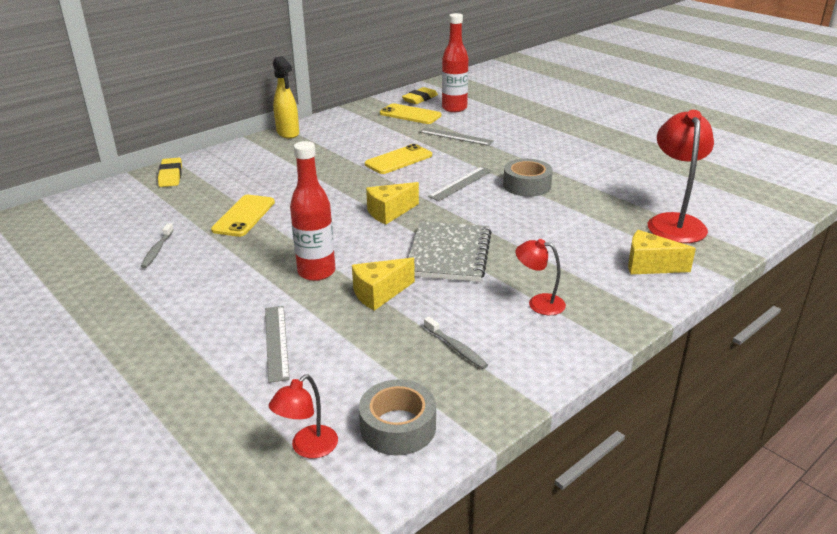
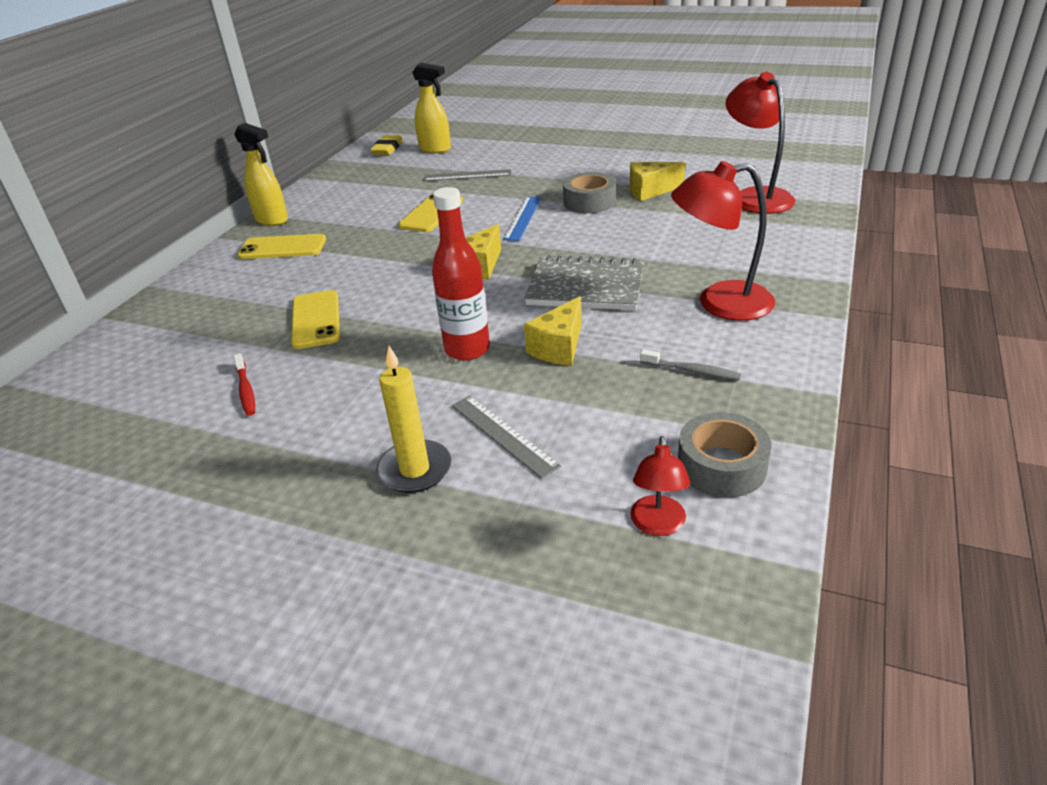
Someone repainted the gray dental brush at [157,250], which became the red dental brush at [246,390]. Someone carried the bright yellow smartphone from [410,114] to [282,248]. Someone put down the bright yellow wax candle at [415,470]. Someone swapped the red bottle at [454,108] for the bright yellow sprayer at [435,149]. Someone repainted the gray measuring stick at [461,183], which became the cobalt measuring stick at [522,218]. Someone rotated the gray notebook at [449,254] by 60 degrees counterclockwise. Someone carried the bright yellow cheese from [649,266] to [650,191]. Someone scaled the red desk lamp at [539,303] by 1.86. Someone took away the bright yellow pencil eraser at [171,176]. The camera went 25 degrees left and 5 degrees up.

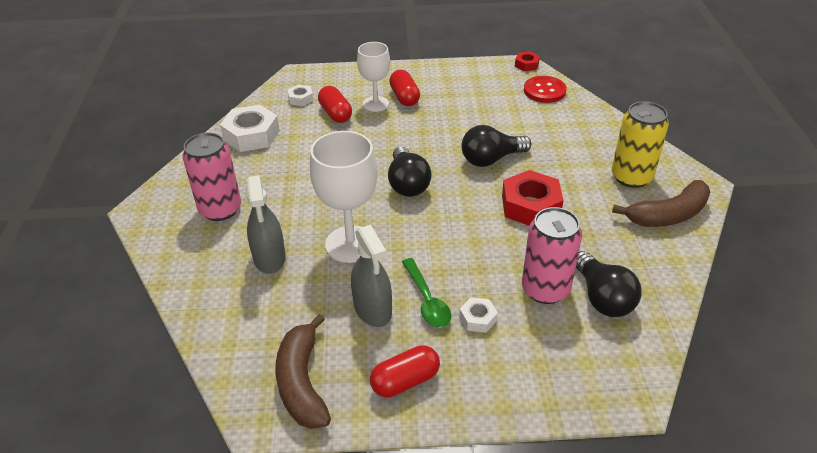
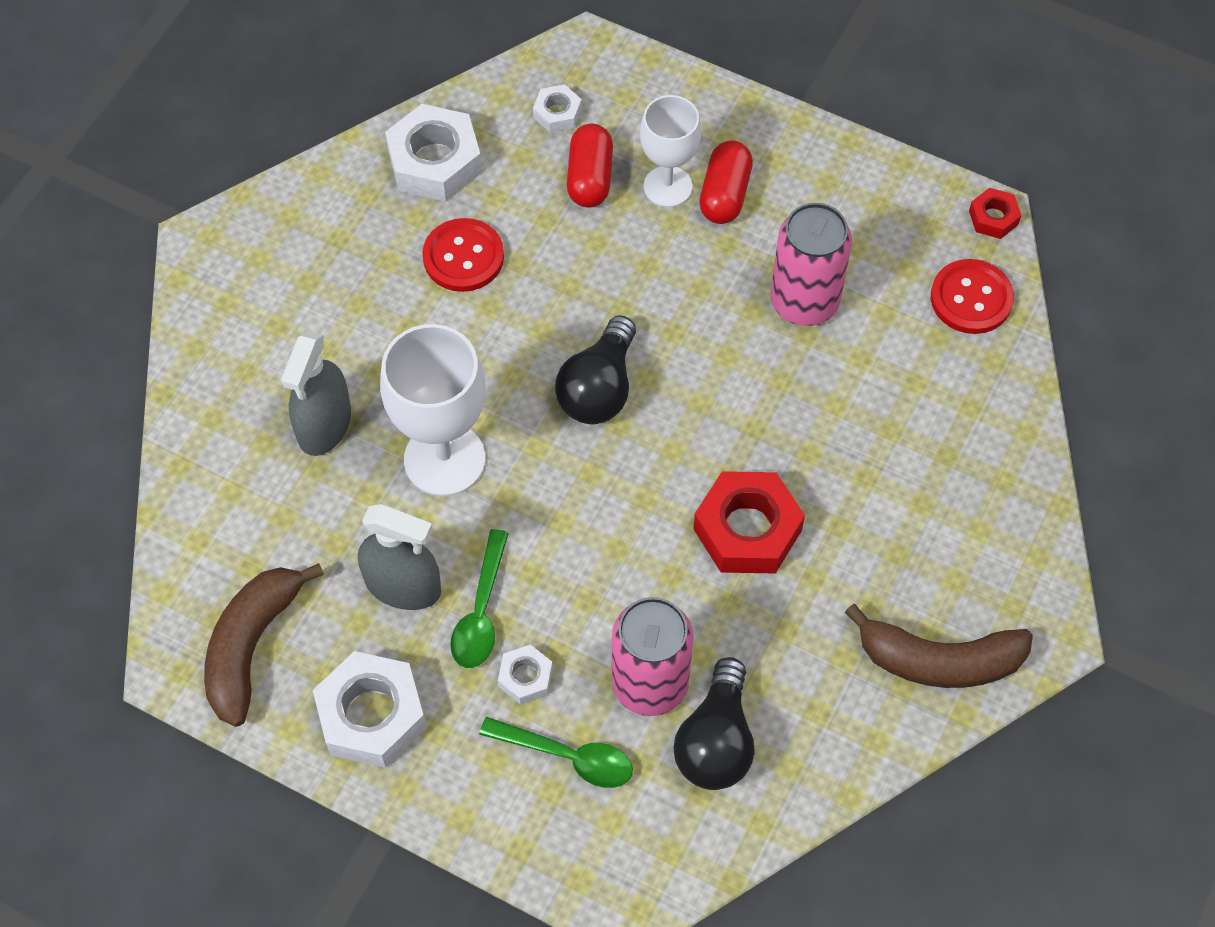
Someone swapped the red pill shape at [405,381] for the pure white hex nut at [371,715]. Someone rotated the gray sprayer at [372,309] by 75 degrees counterclockwise. Someone put down the red shirt button at [463,257]. Someone put down the leaf-green tablespoon at [567,756]. Someone carried the pink can from [220,209] to [804,302]. Someone took away the jet-black lightbulb at [491,159]. Someone took away the bright yellow can at [631,177]. The camera went 30 degrees right and 20 degrees up.

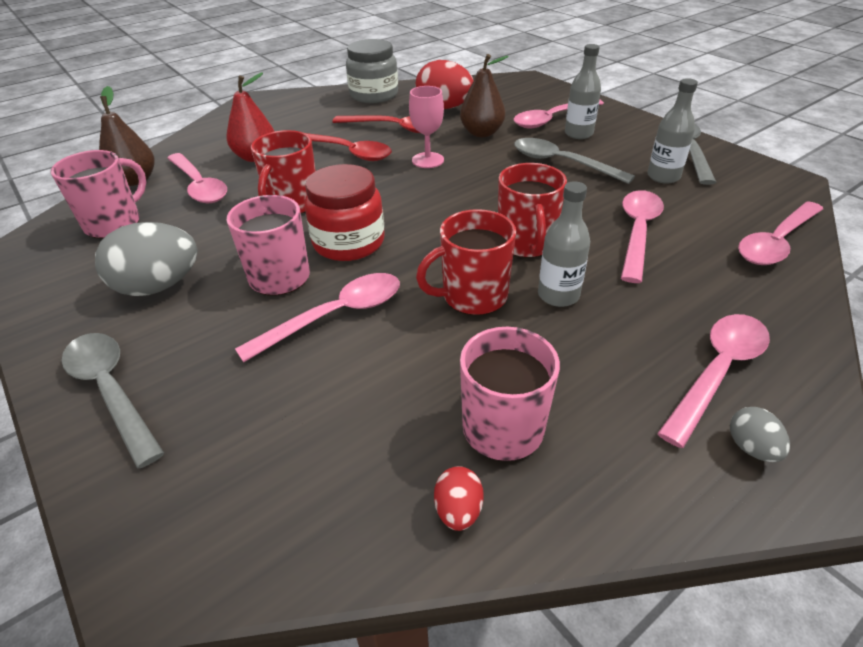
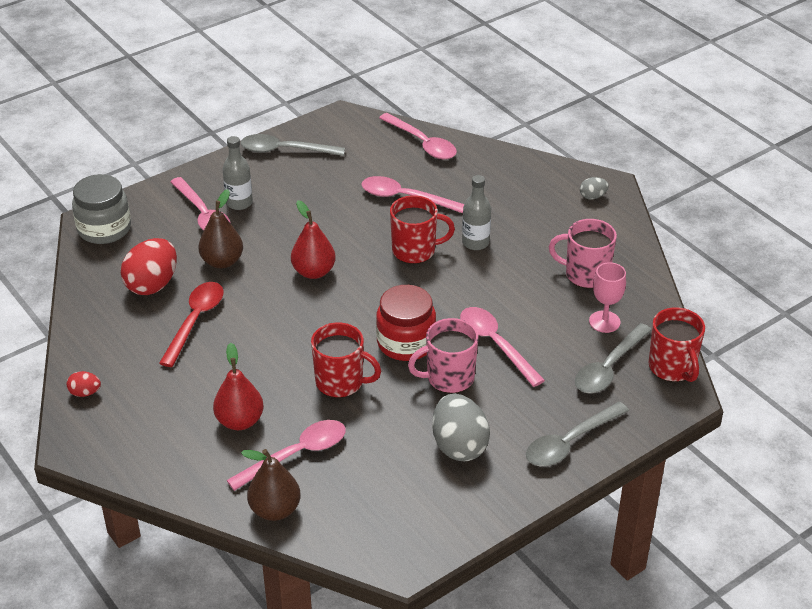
Someone carried the red toy egg from [458,511] to [85,393]. Someone carried the gray preserve jar from [374,95] to [104,229]. Someone put down the red toy pear at [313,272]. Someone carried the gray tablespoon from [561,163] to [608,368]. Someone carried the pink chalice from [428,160] to [604,322]. Someone carried the red coffee mug from [472,296] to [672,368]. Someone took away the pink coffee mug at [114,223]. Someone took away the red tablespoon at [347,152]. Someone took away the gray bottle at [663,177]. Someone took away the pink tablespoon at [717,371]. The camera went 90 degrees left and 0 degrees up.

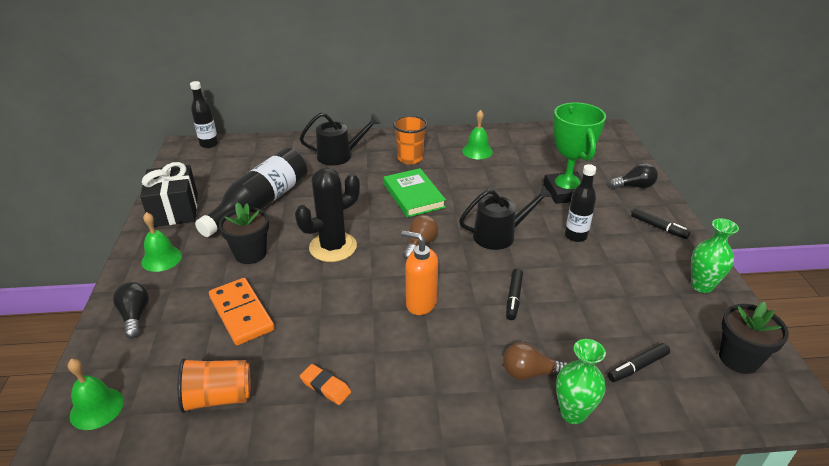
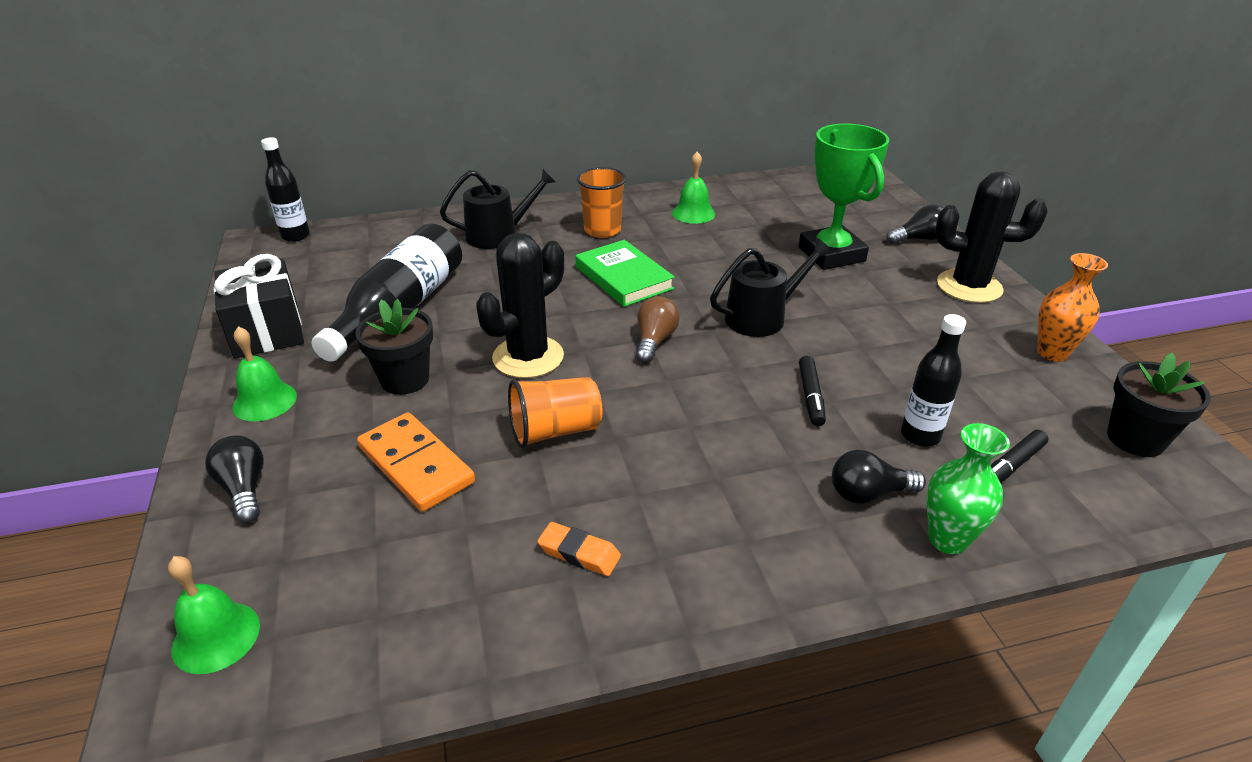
Someone carried the orange cup from [218,398] to [555,431]. Someone repainted the russet lightbulb at [529,373], which became the jet-black lightbulb at [868,494]. Someone carried the jet-black bottle from [575,236] to [920,436]. Someone swapped the jet-black marker at [658,227] for the jet-black cactus at [969,286]. Someone repainted the leaf-green flower vase at [701,286], which became the orange flower vase at [1052,353]. Someone took away the orange soap pump at [420,303]. The camera went 10 degrees left and 0 degrees up.

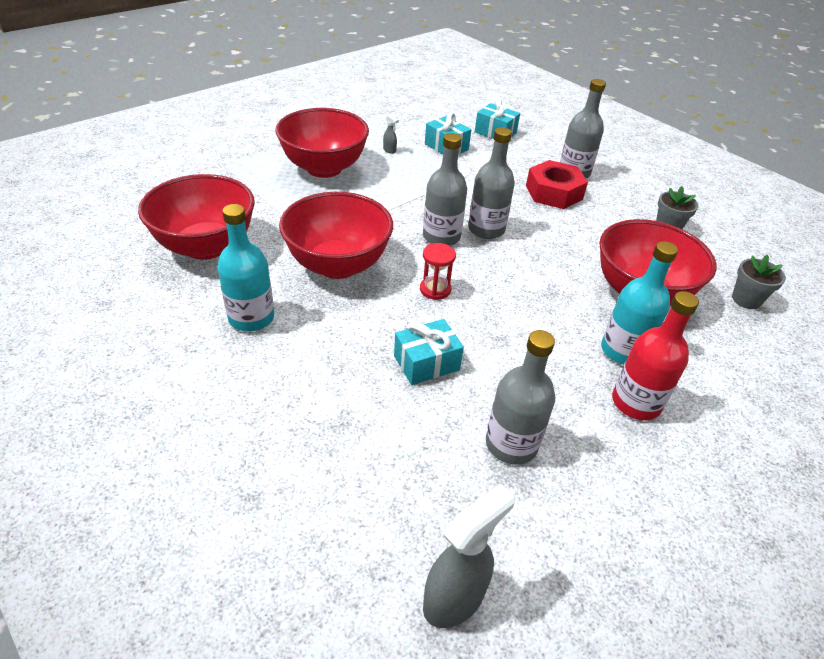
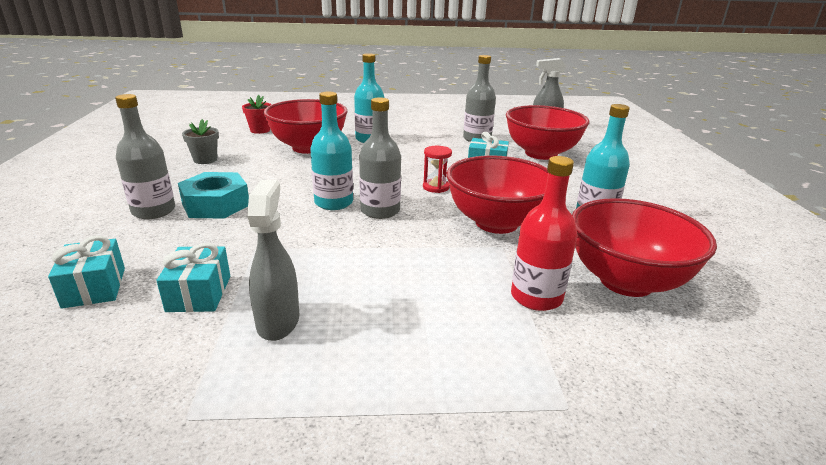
Someone repainted the red hex nut at [554,192], which became the teal hex nut at [216,204]. Someone repainted the gray potted plant at [746,300], which became the red potted plant at [260,130]. Someone scaled the gray sprayer at [389,150] by 2.22. Someone repainted the gray bottle at [486,229], which became the teal bottle at [333,202]. Someone carried the red deep dish from [324,168] to [541,154]. Someone carried the red bottle from [636,403] to [536,297]. The camera went 140 degrees left and 15 degrees down.

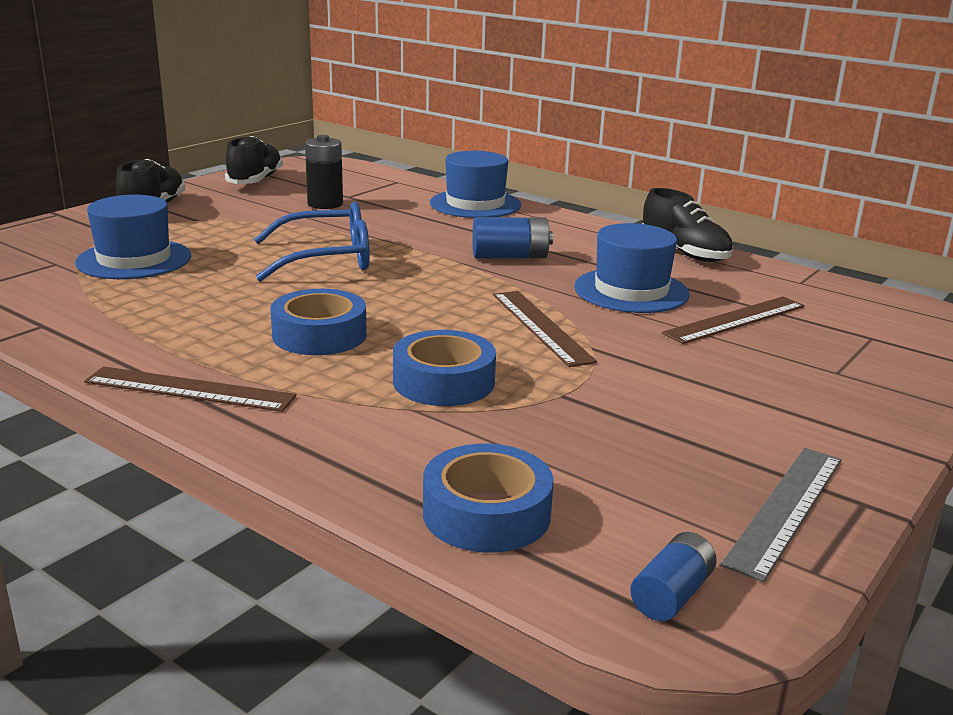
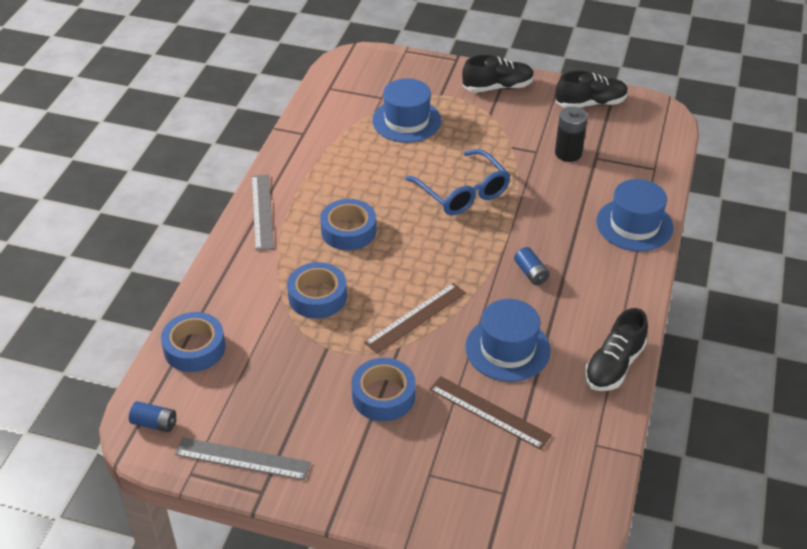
Someone repainted the russet measuring stick at [190,389], which became the gray measuring stick at [262,211]. Someone put down the cobalt sticky tape at [383,395]. Someone scaled the cobalt AA battery at [510,256] by 0.67. The camera went 70 degrees right and 20 degrees up.

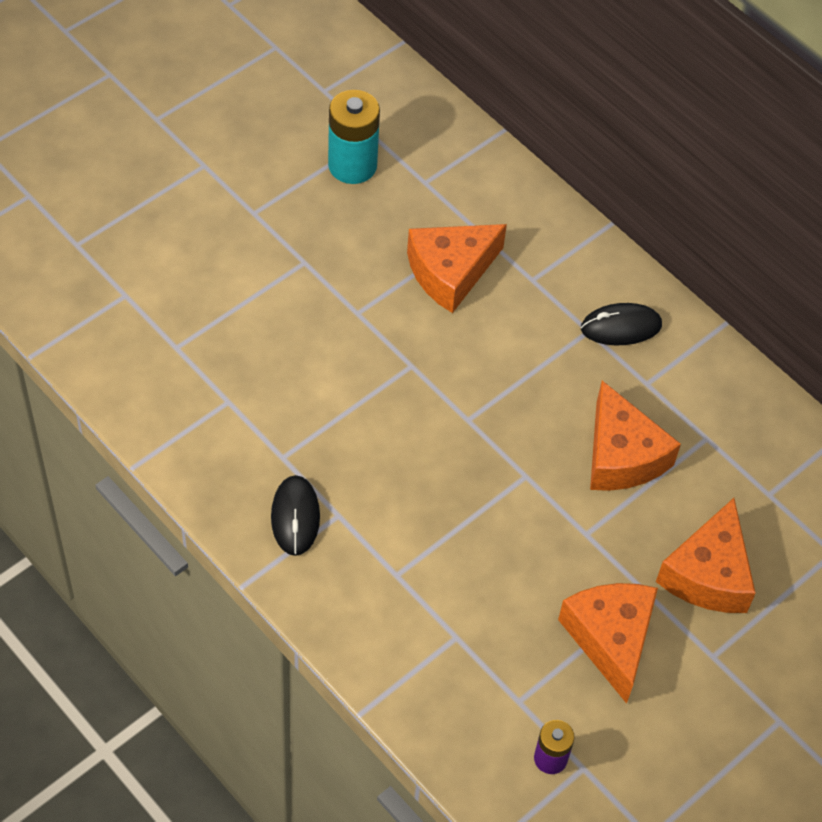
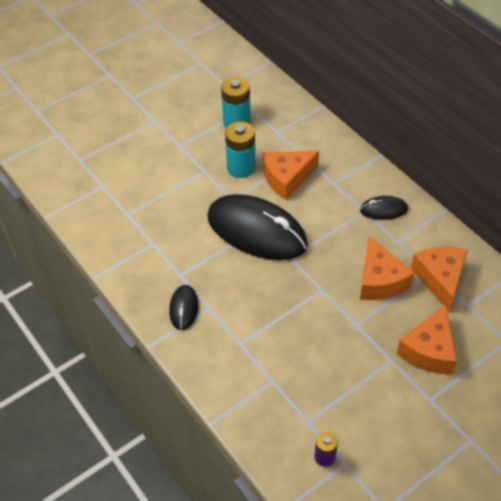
Someone put down the jet-black computer mouse at [256,231]. Someone put down the teal AA battery at [241,167]. Someone carried the orange cheese from [610,638] to [440,279]. The camera went 10 degrees right and 5 degrees down.

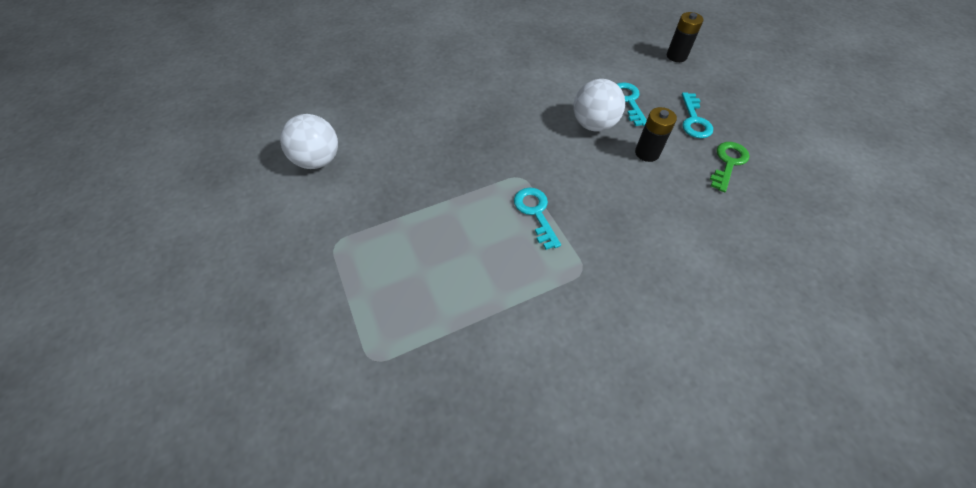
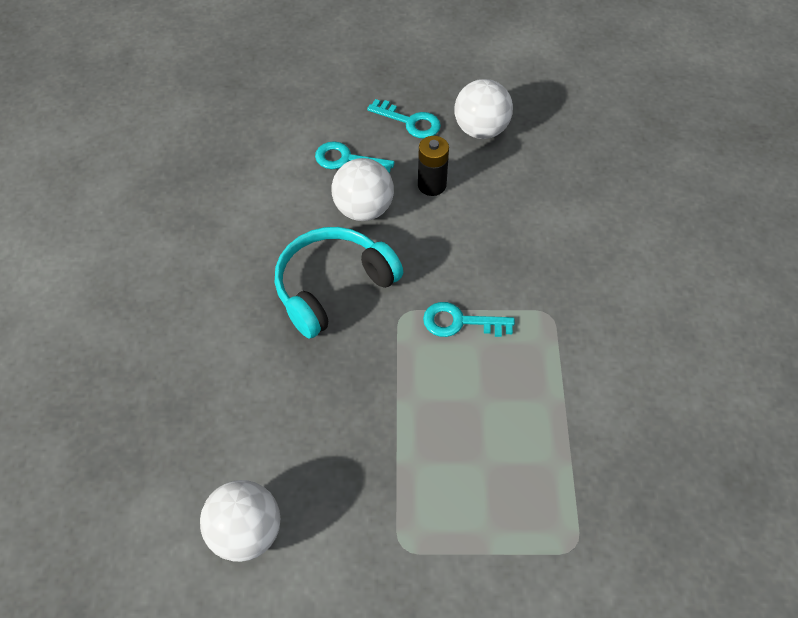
Someone put down the teal headphones at [332,287]. Someone swapped the leaf-green door key at [728,163] for the pure white ball at [481,130]. Someone took away the jet-black AA battery at [676,56]. The camera went 65 degrees left and 0 degrees up.

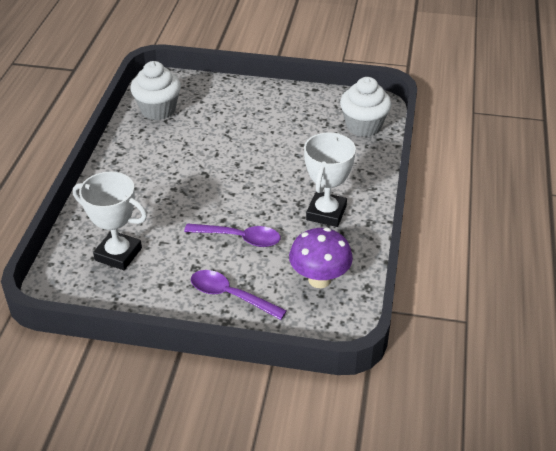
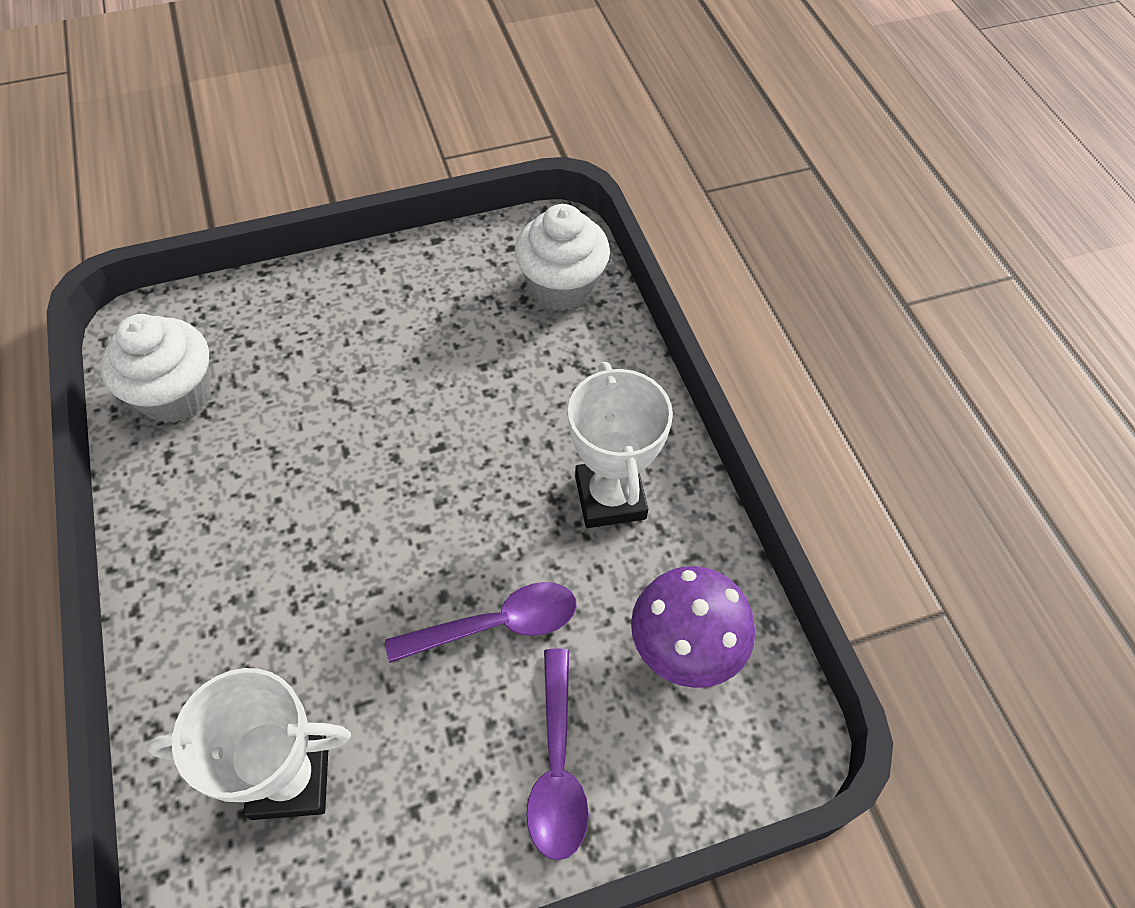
Someone rotated the purple tablespoon at [230,295] by 90 degrees counterclockwise. The camera went 30 degrees left and 15 degrees up.

